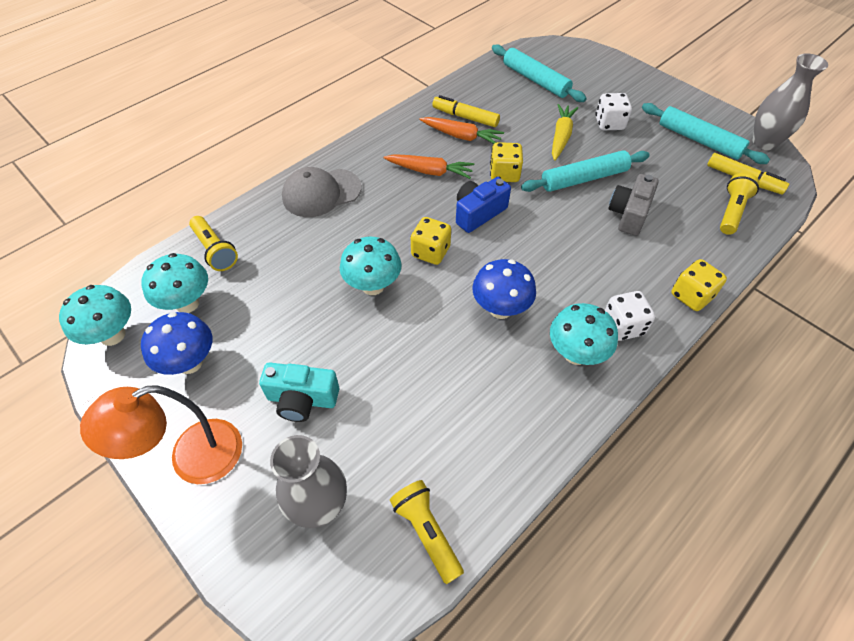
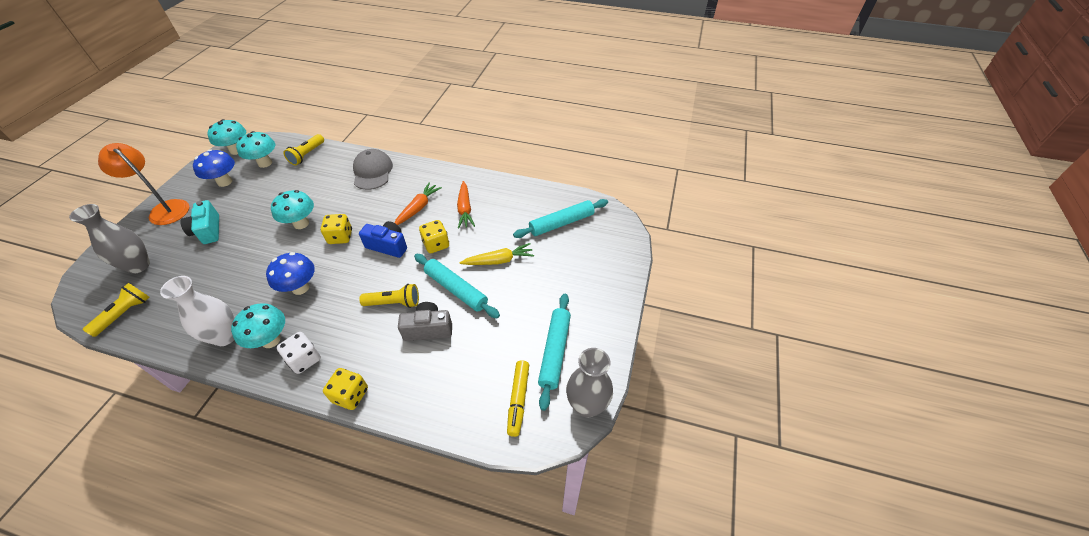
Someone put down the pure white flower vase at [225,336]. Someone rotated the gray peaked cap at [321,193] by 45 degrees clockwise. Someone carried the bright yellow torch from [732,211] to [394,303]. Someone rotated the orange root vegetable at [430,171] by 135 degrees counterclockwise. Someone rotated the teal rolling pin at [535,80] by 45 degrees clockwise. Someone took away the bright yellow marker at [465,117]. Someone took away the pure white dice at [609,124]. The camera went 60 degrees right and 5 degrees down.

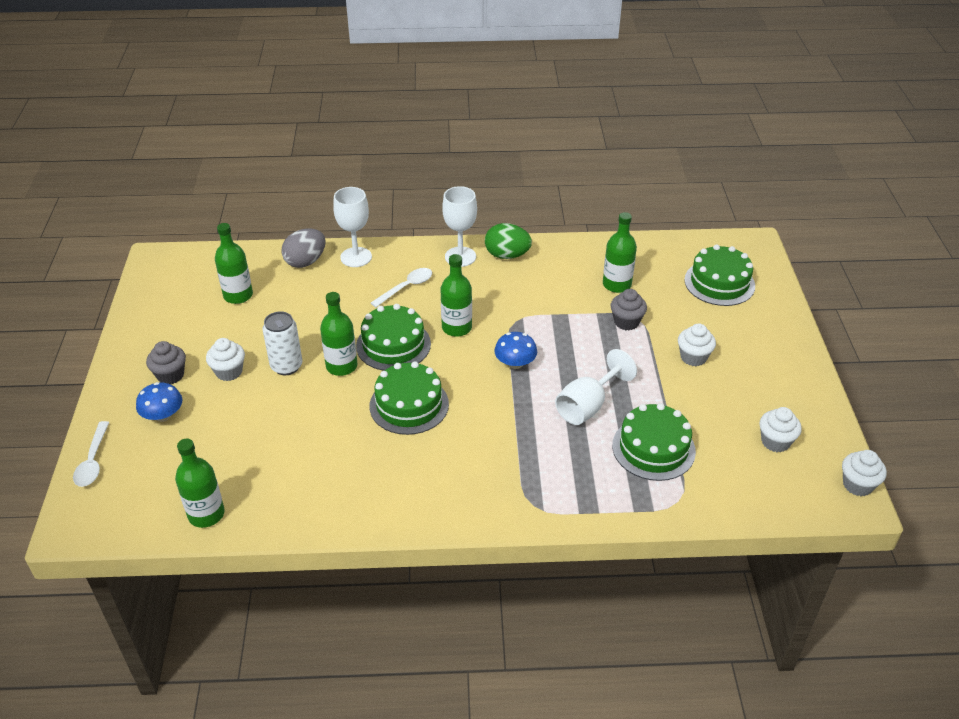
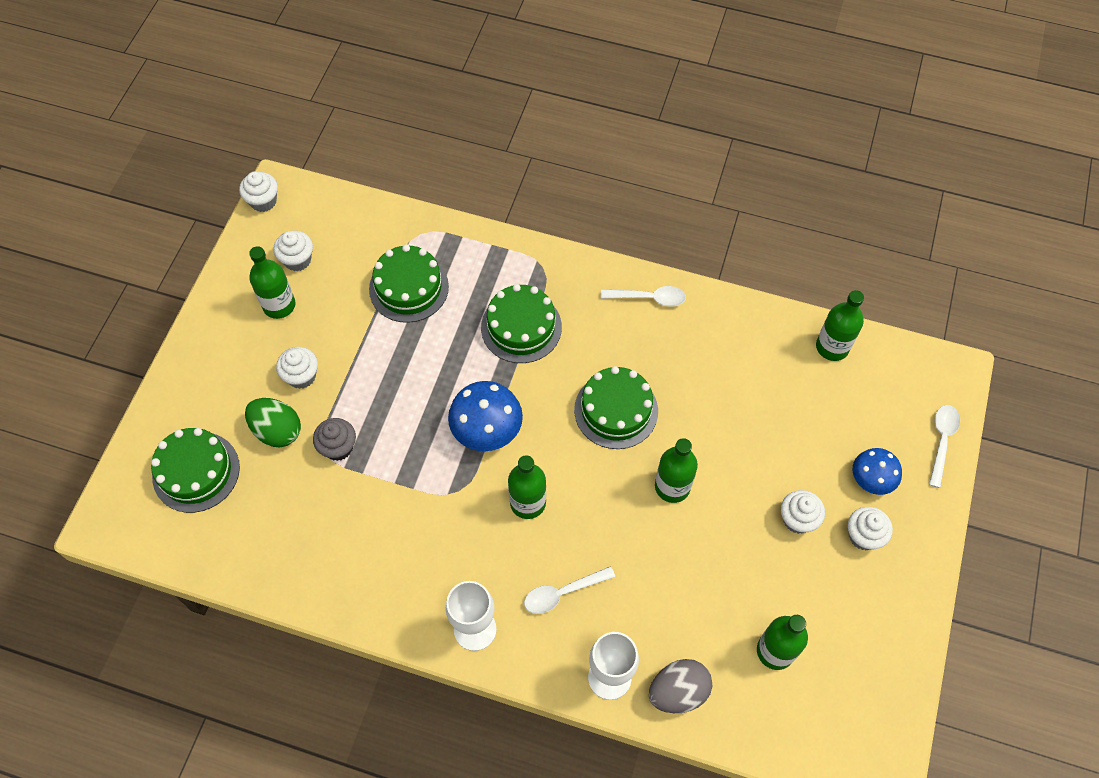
Someone carried the leaf-green toy egg from [507,255] to [277,431]. Someone carried the leaf-green bottle from [616,285] to [279,305]. Someone scaled the cobalt mushroom at [515,363] by 1.54. Someone carried the leaf-green layer cake from [393,345] to [521,327]. Someone put down the pure white tablespoon at [649,298]. Someone repainted the gray muffin at [170,375], which became the pure white muffin at [863,536]. Someone took away the pure white can at [286,366]. Someone took away the pure white chalice at [587,406]. The camera went 160 degrees left and 20 degrees up.

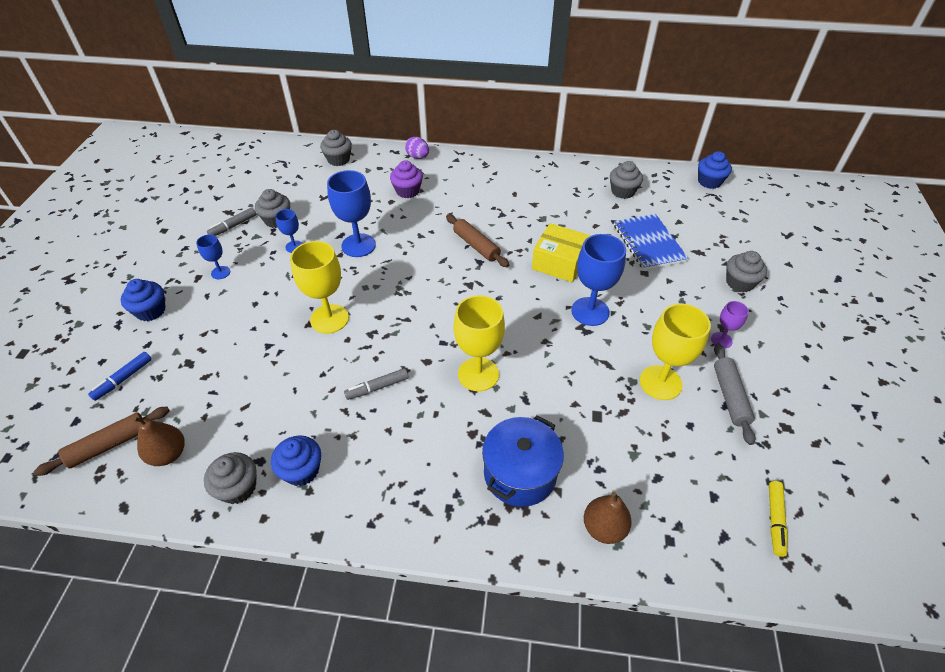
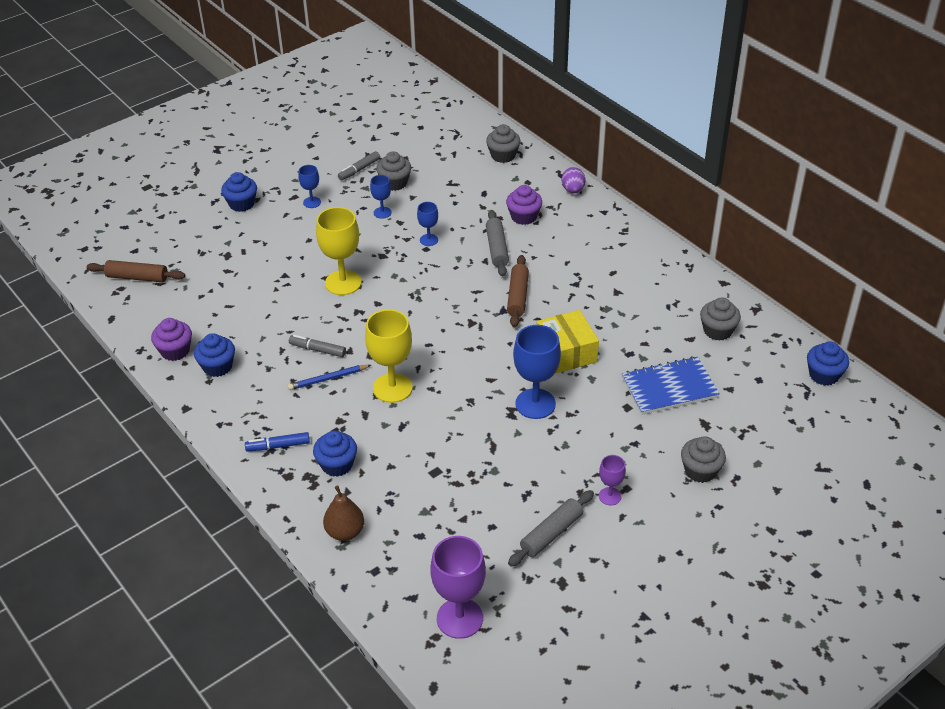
Someone repainted the gray muffin at [238,488], which became the purple muffin at [175,351]. Someone carried the cobalt marker from [123,379] to [278,446]. Someone put down the cobalt wooden pencil at [328,379]. Someone swapped the cobalt cooking pot at [520,473] for the cobalt muffin at [337,465]. Someone rotated the gray marker at [233,226] by 45 degrees counterclockwise. Someone scaled the cobalt chalice at [358,245] by 0.52. Someone swapped the bright yellow marker at [775,520] for the purple chalice at [459,618]. Someone put down the gray rolling pin at [497,248]. Someone rotated the cobalt notebook at [648,243] by 45 degrees clockwise. Someone took away the russet toy pear at [168,454]. Someone took away the bright yellow chalice at [660,382]. The camera went 45 degrees right and 5 degrees down.

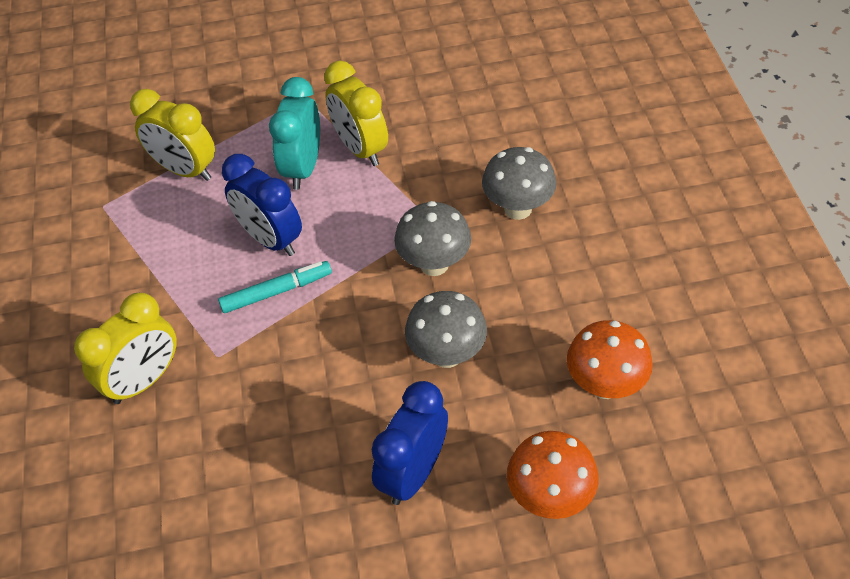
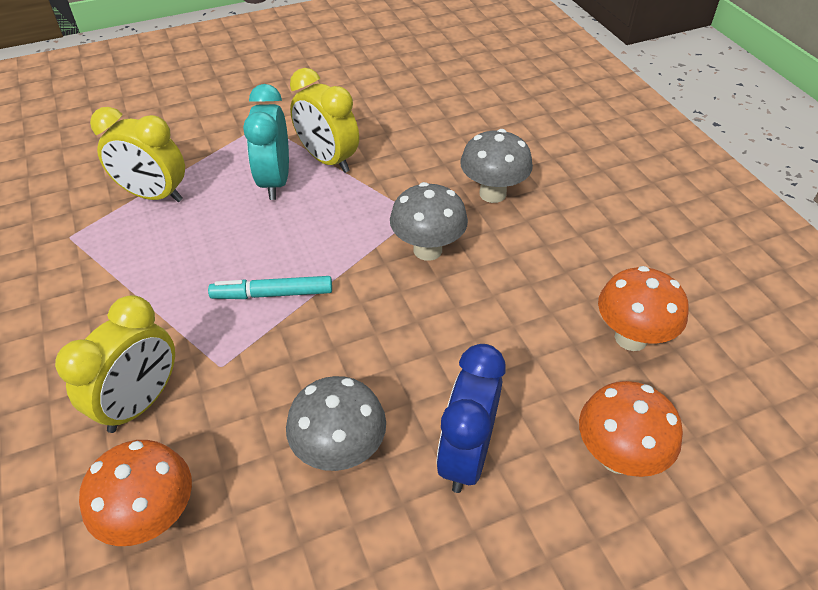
Someone put down the orange mushroom at [153,517]. Someone rotated the teal marker at [276,291] by 150 degrees counterclockwise. Someone carried the gray mushroom from [447,354] to [340,451]. Someone took away the cobalt clock at [271,239]. The camera went 15 degrees left and 5 degrees down.

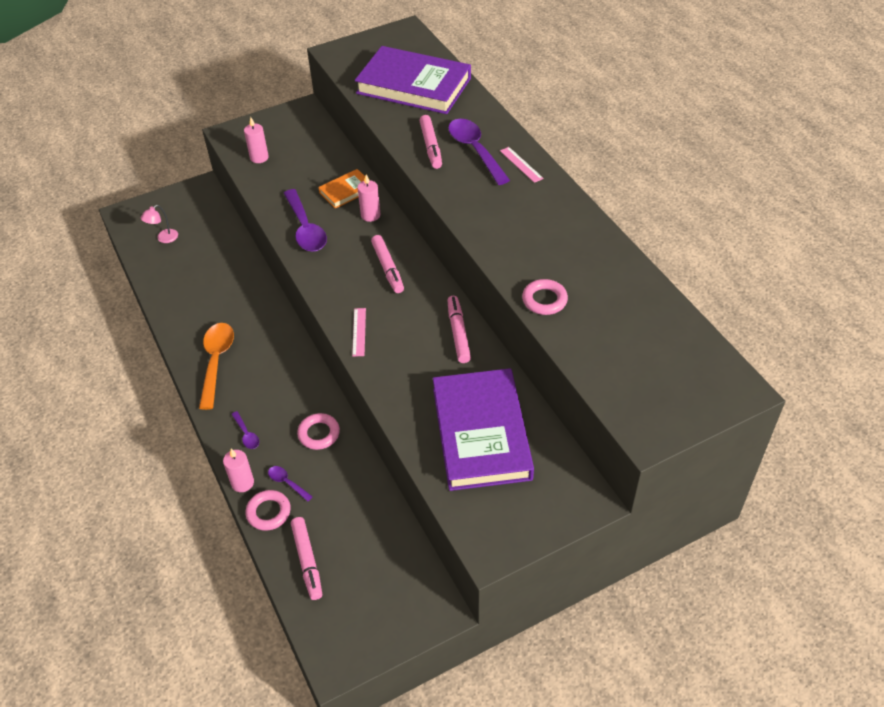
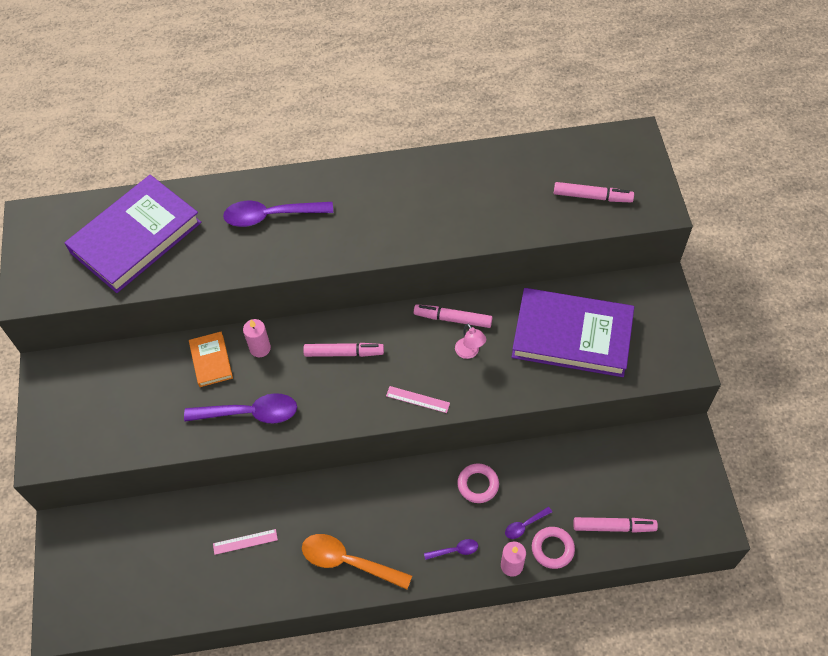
Someone carried the pink measuring stick from [521,164] to [245,541]. Someone carried the pink desk lamp from [164,238] to [469,352]. Someone carried the pink marker from [431,146] to [592,196]. Someone took away the pink wax candle at [259,157]. Someone took away the pink torus at [544,300]. The camera went 70 degrees left and 10 degrees up.

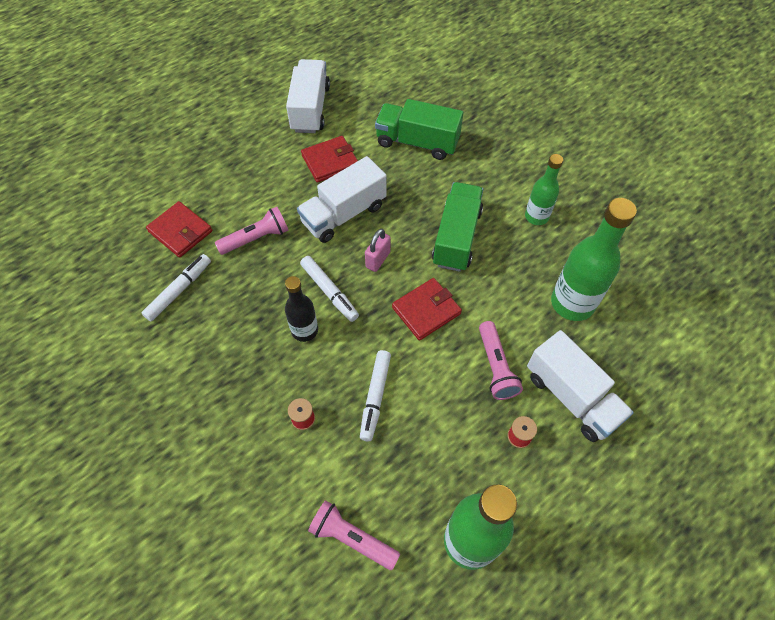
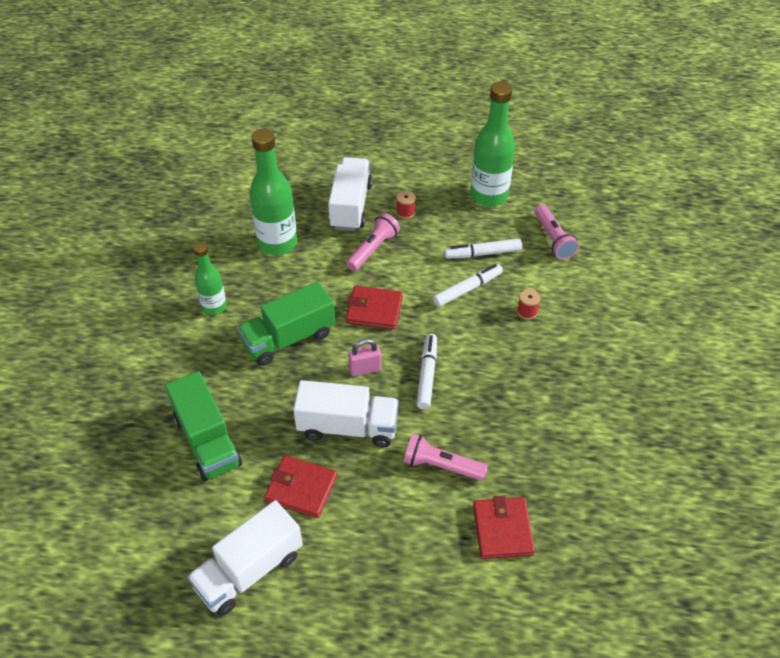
Someone carried the pure white marker from [179,290] to [482,253]. Someone took away the jet-black bottle at [304,330]. The camera went 135 degrees left and 10 degrees down.

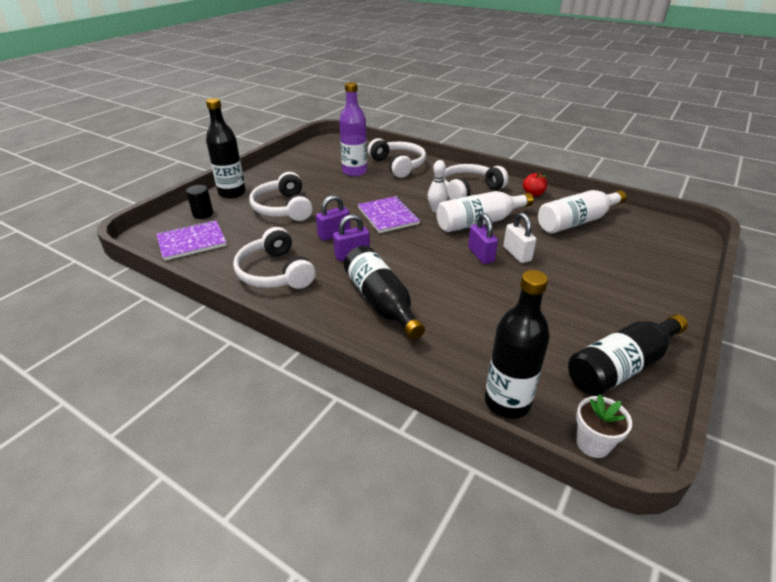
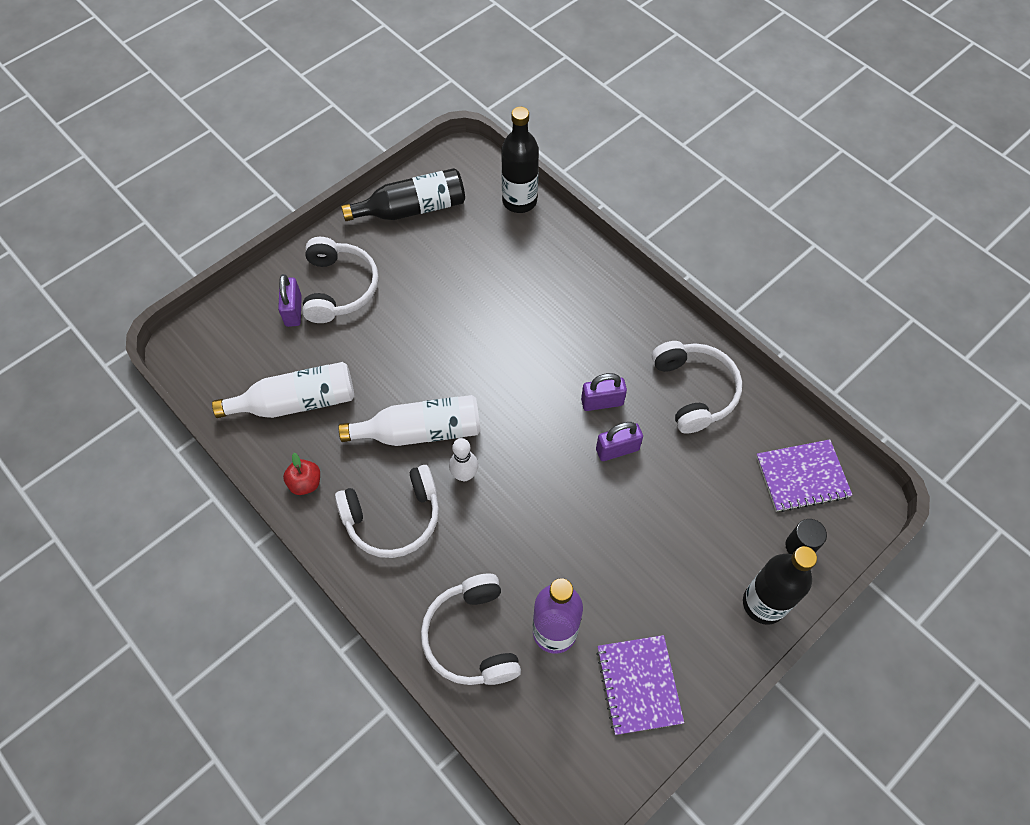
Someone carried the purple padlock from [481,255] to [293,311]. Someone carried the pure white headphones from [283,208] to [339,288]. Someone carried the purple notebook from [388,216] to [638,685]. Someone took away the jet-black bottle at [381,302]. Someone took away the pure white padlock at [517,254]. Someone took away the pure white potted plant at [593,443]. The camera went 165 degrees left and 25 degrees up.

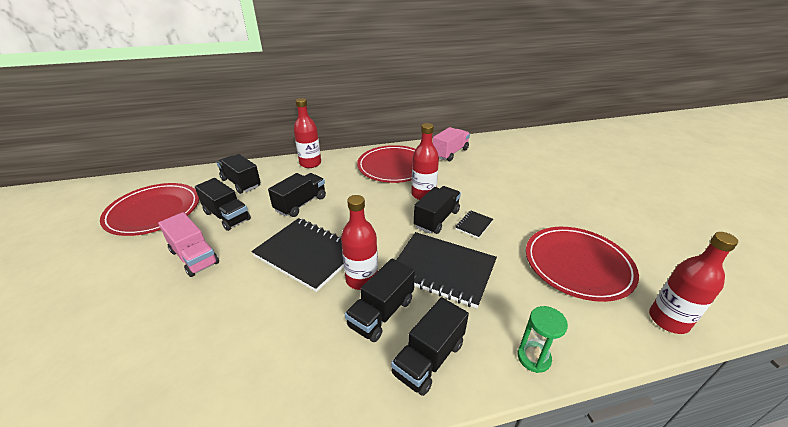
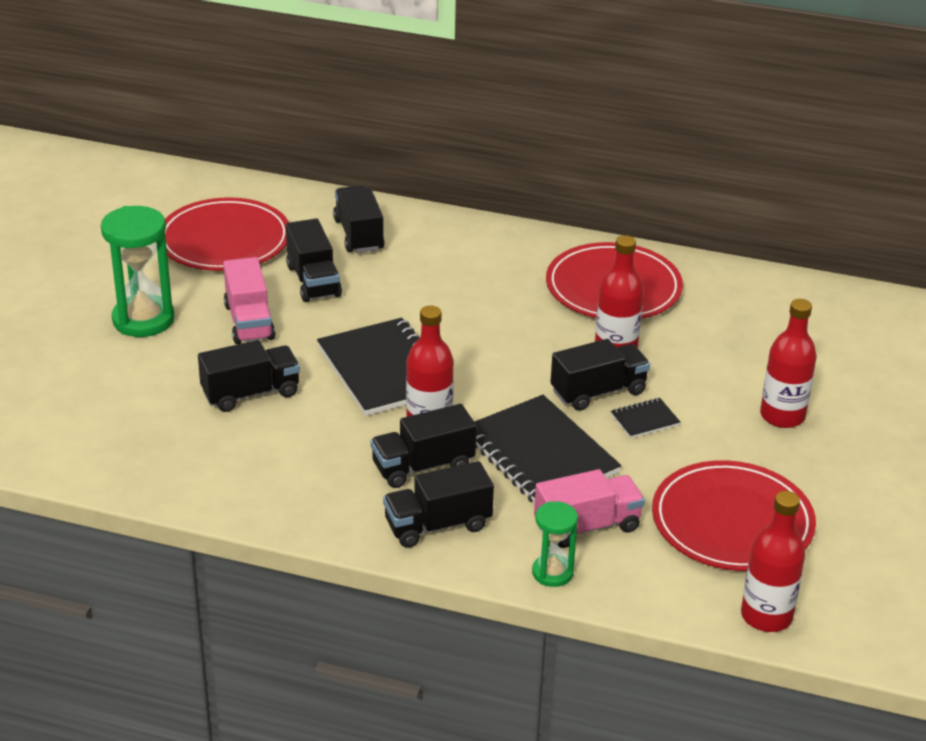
Someone put down the leaf-green hourglass at [143,320]. Someone carried the jet-black toy truck from [301,204] to [251,393]. Someone carried the pink toy truck from [450,153] to [587,526]. Someone carried the red bottle from [310,163] to [782,416]. The camera went 30 degrees right and 0 degrees up.

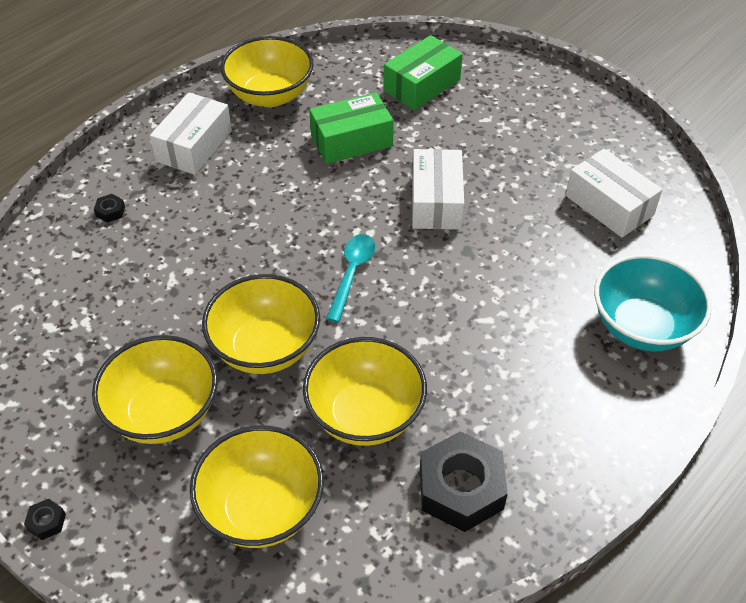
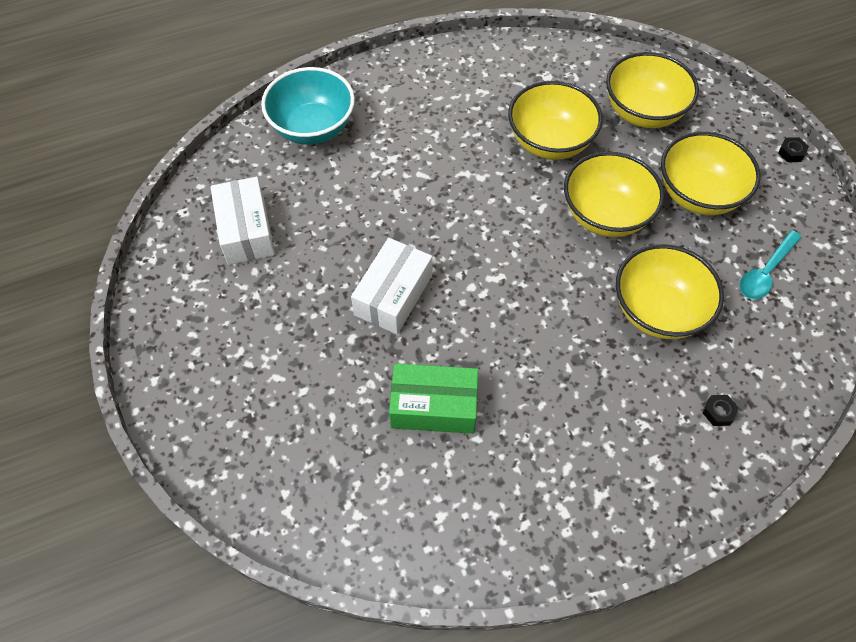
Someone carried the bright yellow deep dish from [270,95] to [658,311]. Someone carried the teal tablespoon from [352,273] to [765,272]. Someone took away the pure white box at [194,146]. Someone took away the leaf-green box at [421,85]. Someone took away the jet-black hex nut at [461,488]. The camera went 155 degrees left and 10 degrees up.

